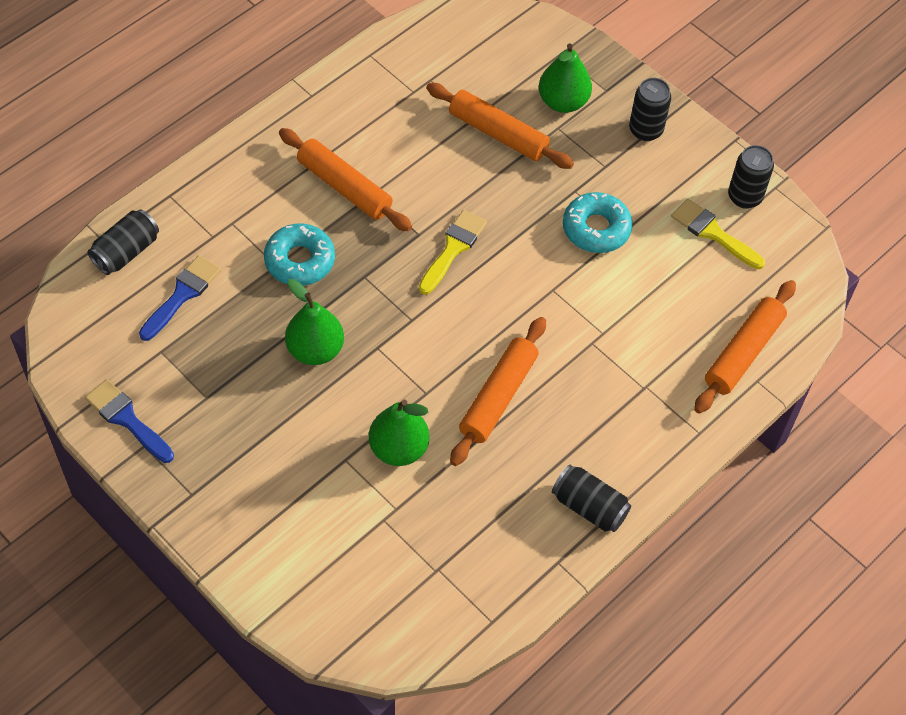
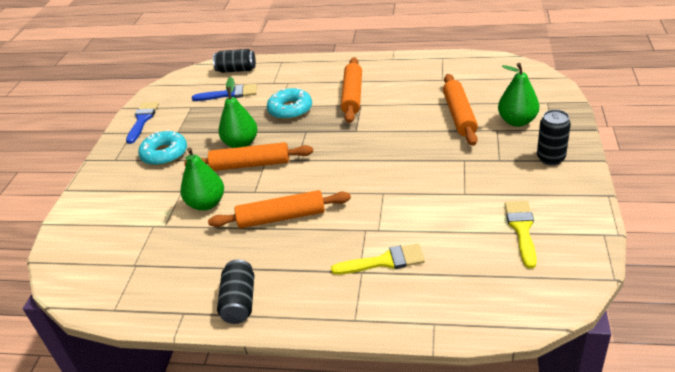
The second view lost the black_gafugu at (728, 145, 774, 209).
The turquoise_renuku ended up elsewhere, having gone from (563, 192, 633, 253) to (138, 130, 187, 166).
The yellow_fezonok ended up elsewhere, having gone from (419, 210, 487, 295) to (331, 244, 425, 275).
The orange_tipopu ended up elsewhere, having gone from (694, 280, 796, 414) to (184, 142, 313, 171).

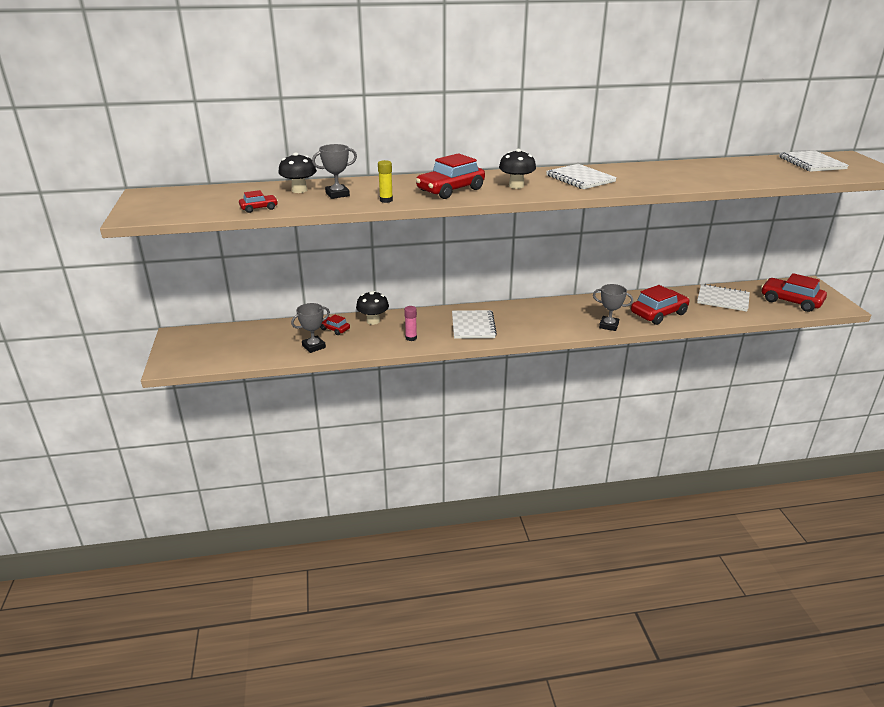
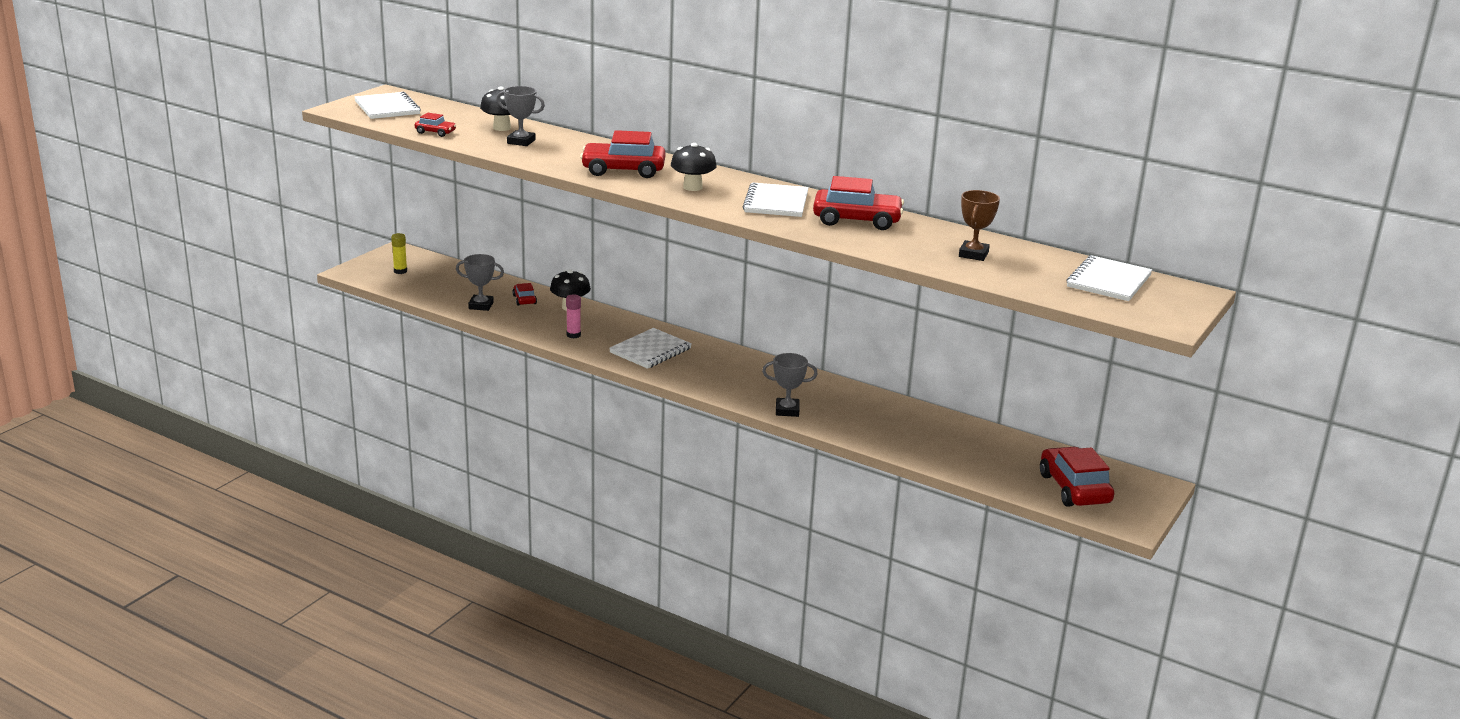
The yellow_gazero ended up elsewhere, having gone from (378, 160, 393, 203) to (391, 233, 407, 274).
The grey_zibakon at (593, 284, 633, 331) ended up facing another way, 60 degrees counterclockwise from before.
The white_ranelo ended up elsewhere, having gone from (697, 284, 750, 312) to (354, 92, 421, 119).
The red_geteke ended up elsewhere, having gone from (631, 285, 689, 325) to (813, 176, 904, 230).
The second view gained the brown_zibakon at (959, 190, 1000, 261).

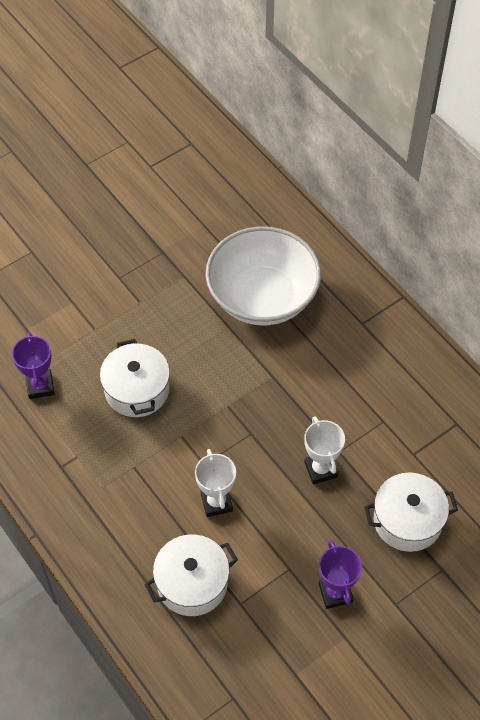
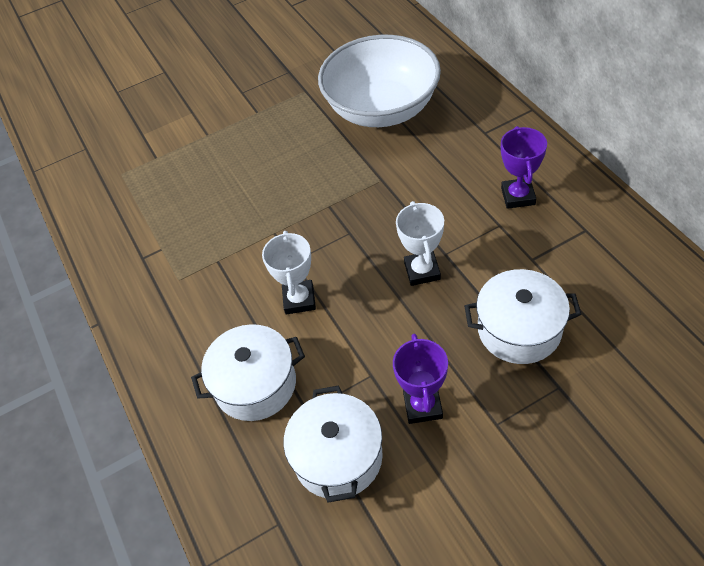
The purple_zibakon ended up elsewhere, having gone from (12, 332, 55, 399) to (501, 126, 547, 209).
The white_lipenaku ended up elsewhere, having gone from (100, 339, 170, 417) to (283, 385, 383, 503).

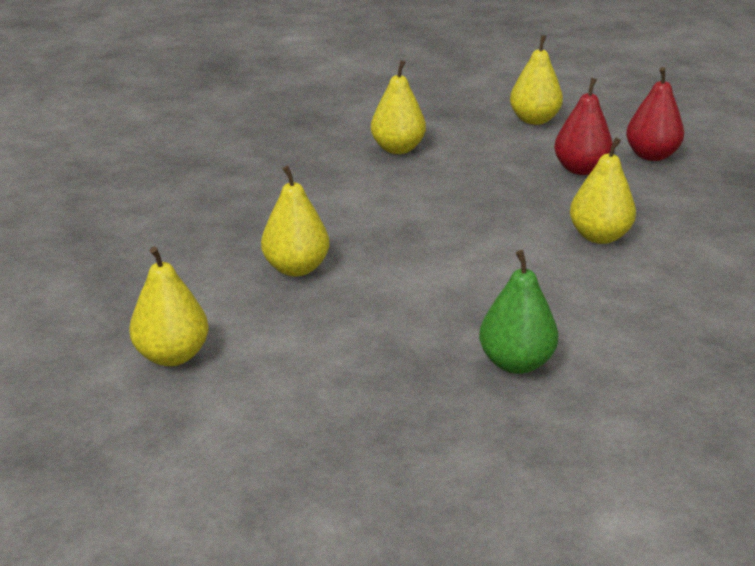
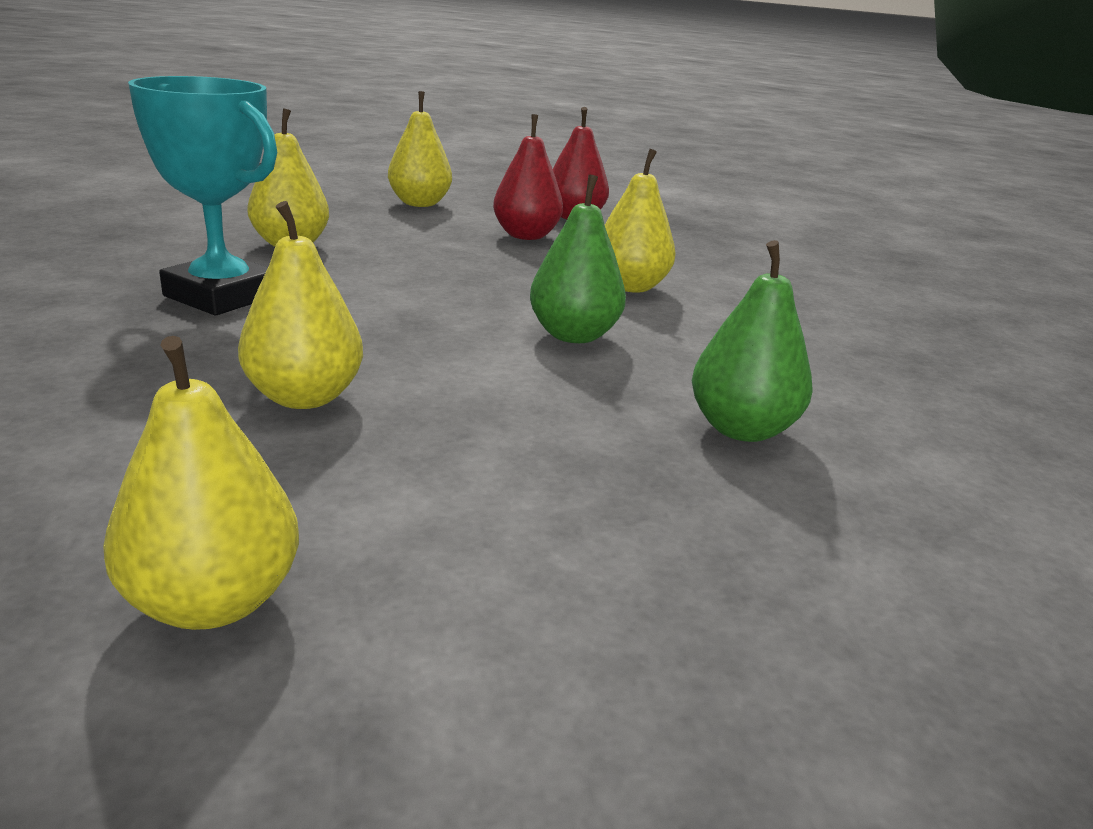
The second view gained the turquoise_zibakon at (128, 76, 277, 315).
The second view gained the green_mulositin at (530, 174, 626, 343).

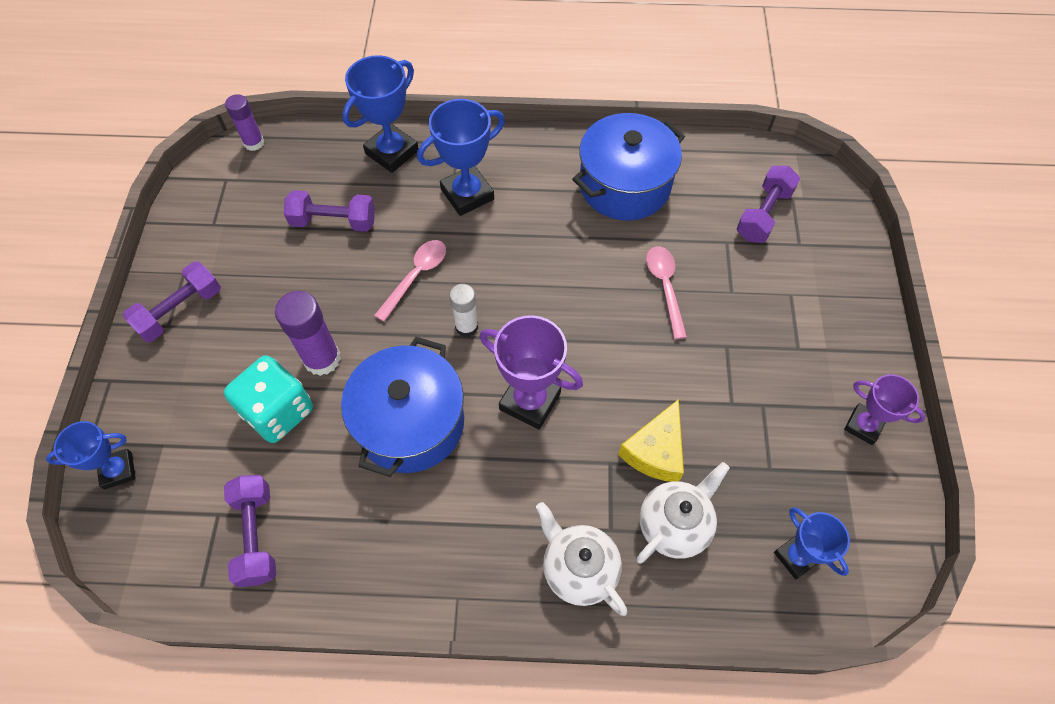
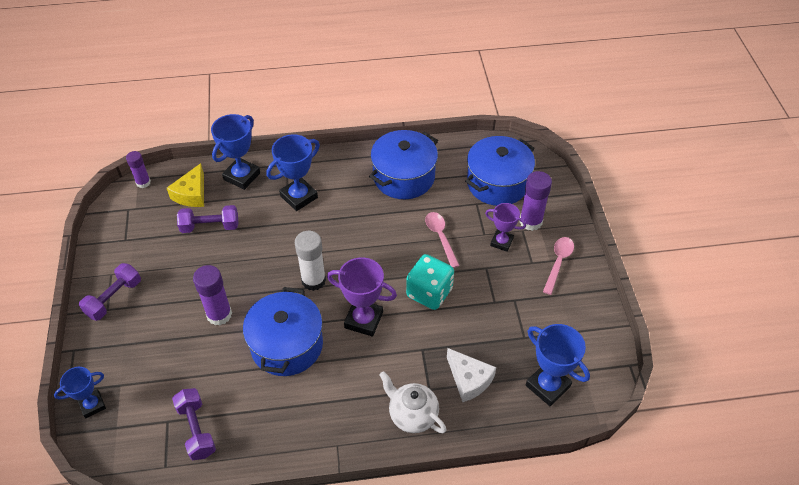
Where the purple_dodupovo stood at (736, 166, 800, 243), the blue_lipenaku came to stand at (465, 136, 535, 206).
The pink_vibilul ended up elsewhere, having gone from (374, 240, 446, 322) to (543, 237, 574, 295).
The size of the white_gazero at (449, 284, 478, 337) changed by a factor of 1.56.
The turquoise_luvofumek ended up elsewhere, having gone from (224, 355, 313, 443) to (406, 254, 454, 310).
The purple_zibakon ended up elsewhere, having gone from (844, 374, 926, 445) to (485, 203, 526, 252).
The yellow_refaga ended up elsewhere, having gone from (618, 399, 684, 482) to (167, 163, 204, 207).
Where the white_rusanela stood at (636, 462, 730, 564), the white_refaga came to stand at (447, 348, 496, 402).
The size of the blue_zibakon at (774, 507, 850, 579) changed by a factor of 1.56.
The second view gained the purple_gazero at (520, 171, 552, 231).

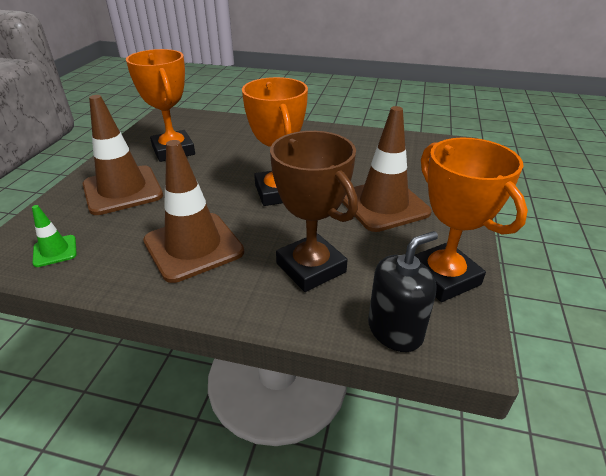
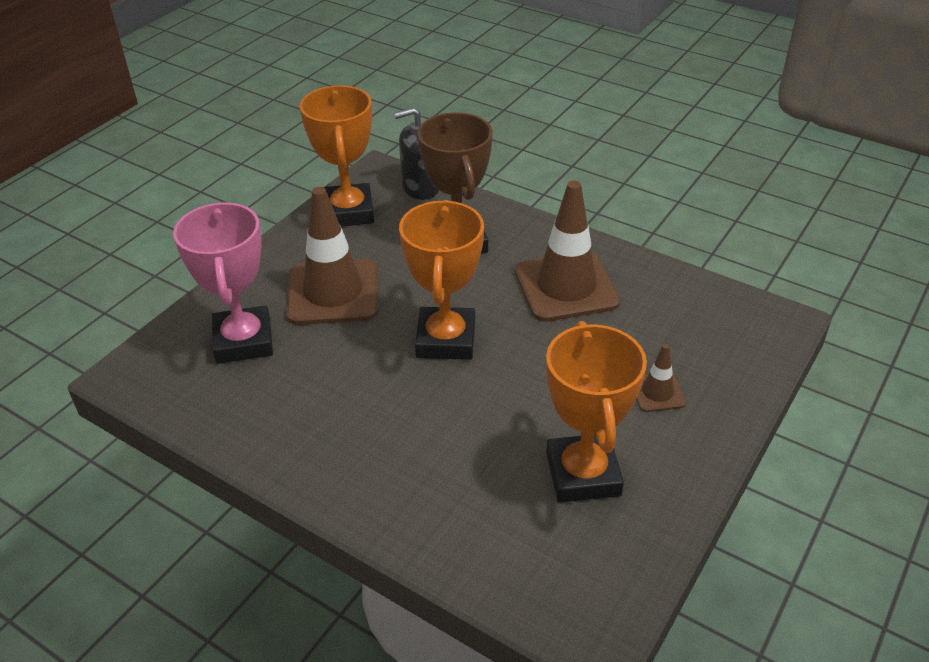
The size of the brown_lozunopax at (83, 95, 163, 215) changed by a factor of 0.47.
The second view lost the green_lozunopax at (32, 205, 77, 267).
The second view gained the pink_zibakon at (173, 202, 273, 364).

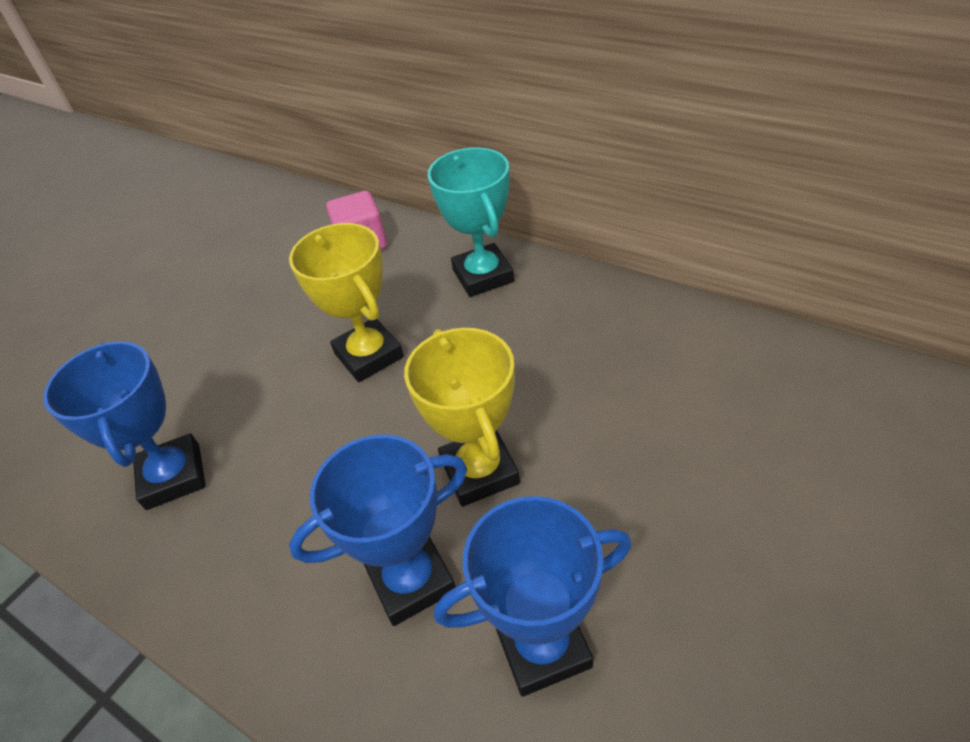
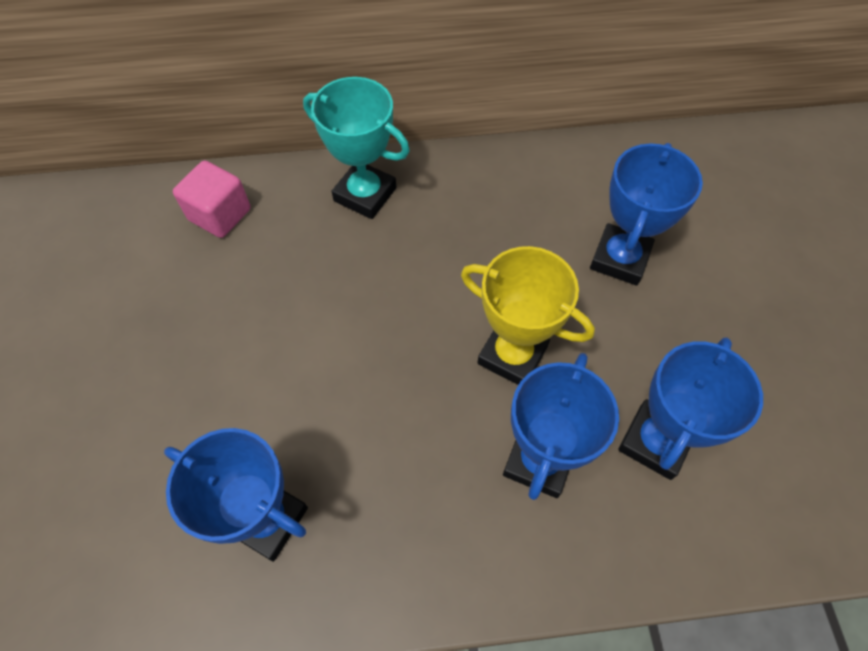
The second view lost the yellow_zibakon at (289, 223, 404, 382).
The second view gained the blue_zibakon at (590, 143, 703, 285).

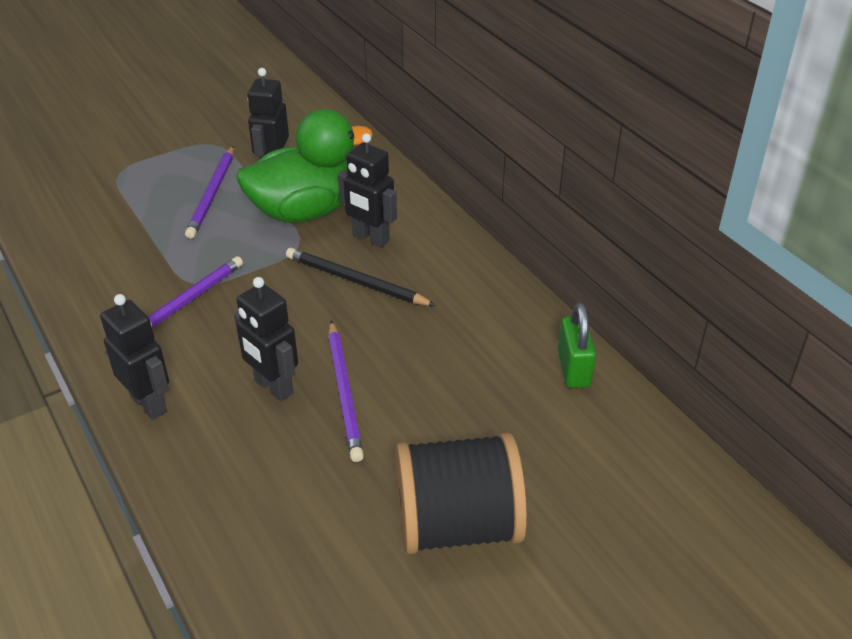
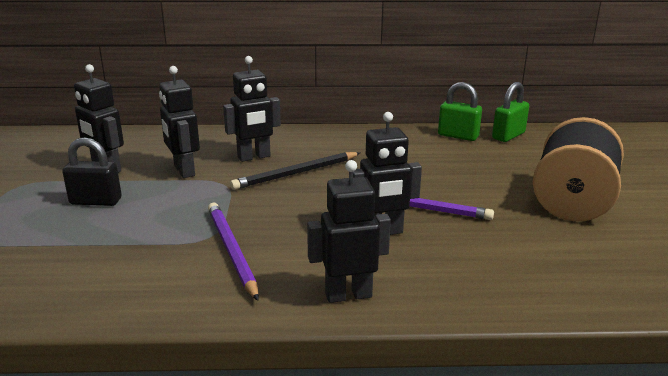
Where the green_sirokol stood at (236, 109, 373, 223), the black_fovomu came to stand at (159, 66, 200, 178).
Where the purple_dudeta stood at (185, 146, 234, 239), the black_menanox came to stand at (62, 137, 122, 206).
The second view gained the green_menanox at (492, 82, 529, 142).

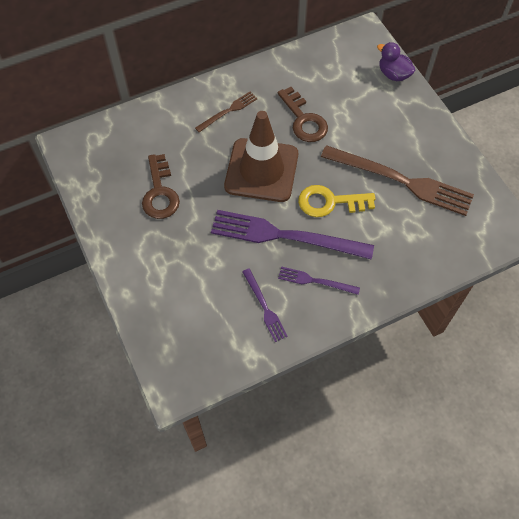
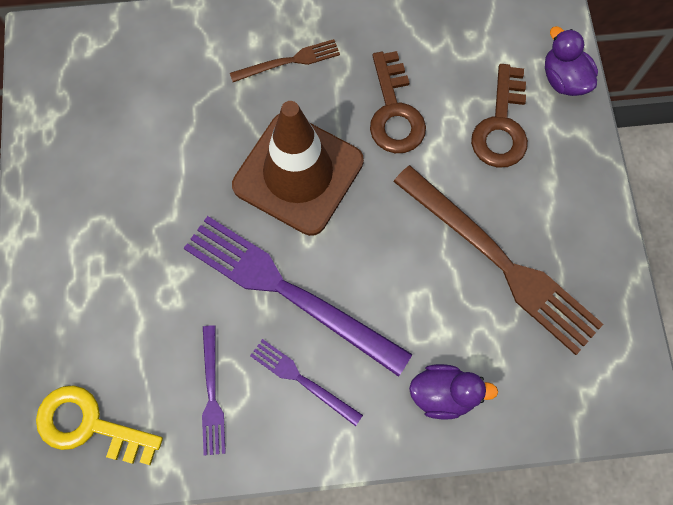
The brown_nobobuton ended up elsewhere, having gone from (142, 154, 180, 219) to (471, 64, 528, 168).
The yellow_nobobuton ended up elsewhere, having gone from (298, 185, 376, 217) to (36, 385, 163, 465).
The second view gained the purple_sirokol at (409, 364, 498, 420).

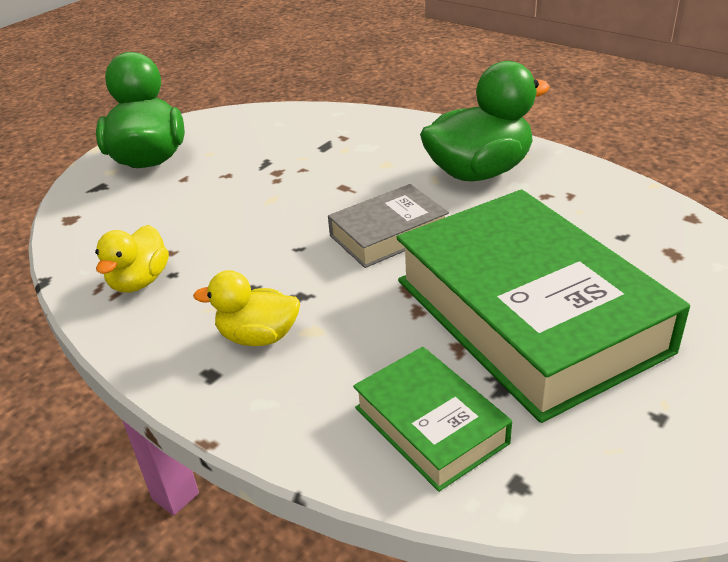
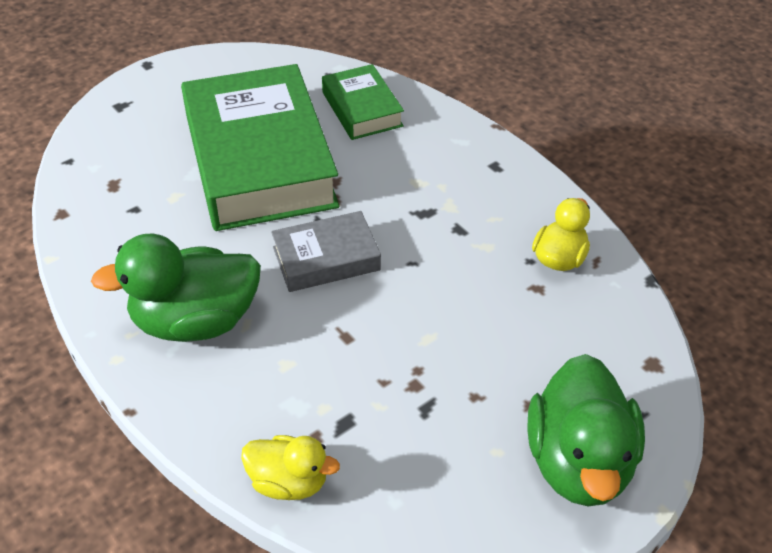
The yellow_sirokol ended up elsewhere, having gone from (193, 270, 300, 346) to (241, 435, 340, 500).

